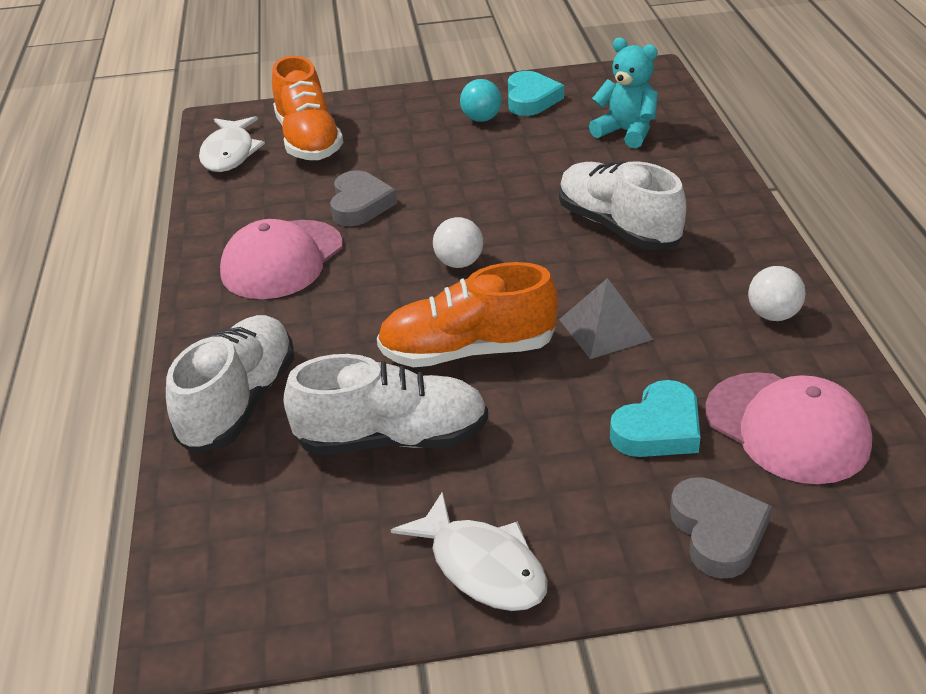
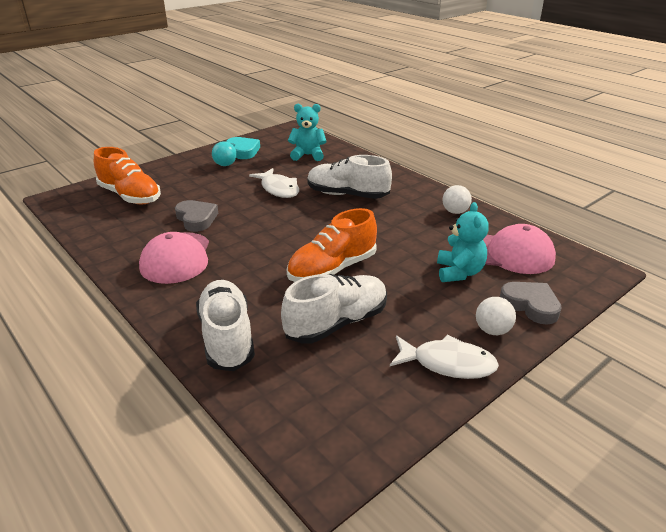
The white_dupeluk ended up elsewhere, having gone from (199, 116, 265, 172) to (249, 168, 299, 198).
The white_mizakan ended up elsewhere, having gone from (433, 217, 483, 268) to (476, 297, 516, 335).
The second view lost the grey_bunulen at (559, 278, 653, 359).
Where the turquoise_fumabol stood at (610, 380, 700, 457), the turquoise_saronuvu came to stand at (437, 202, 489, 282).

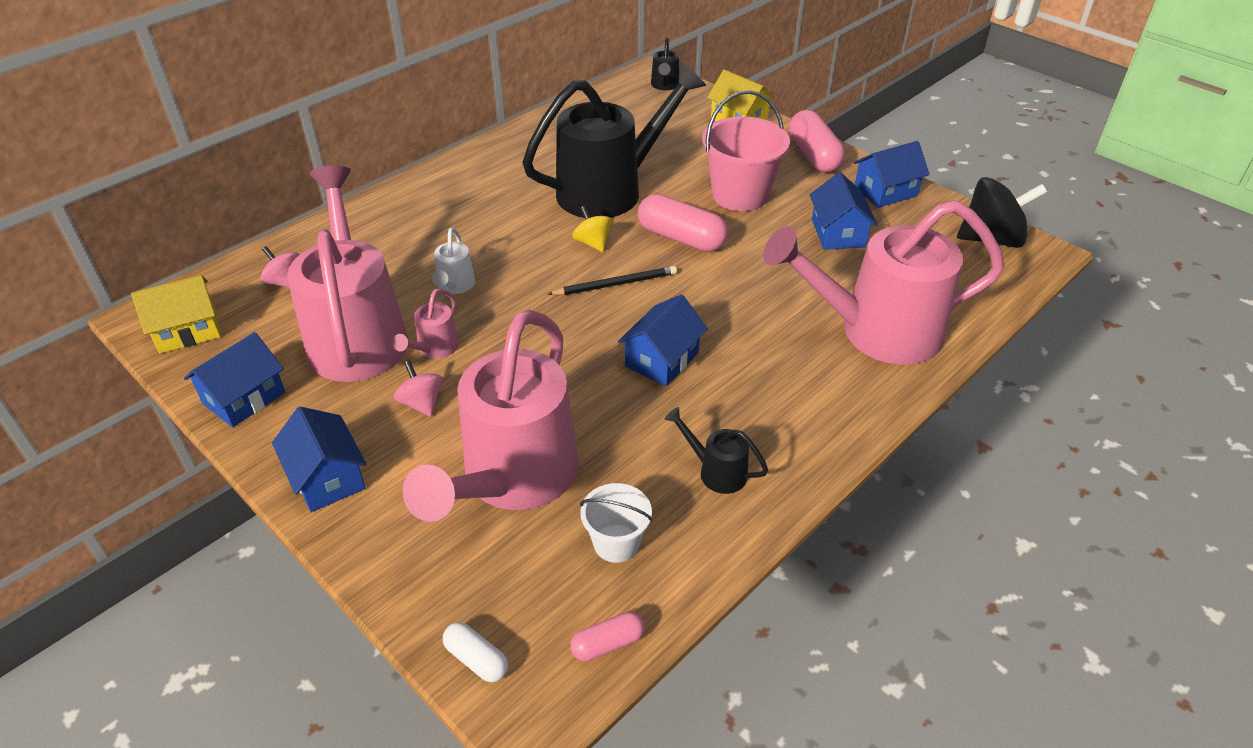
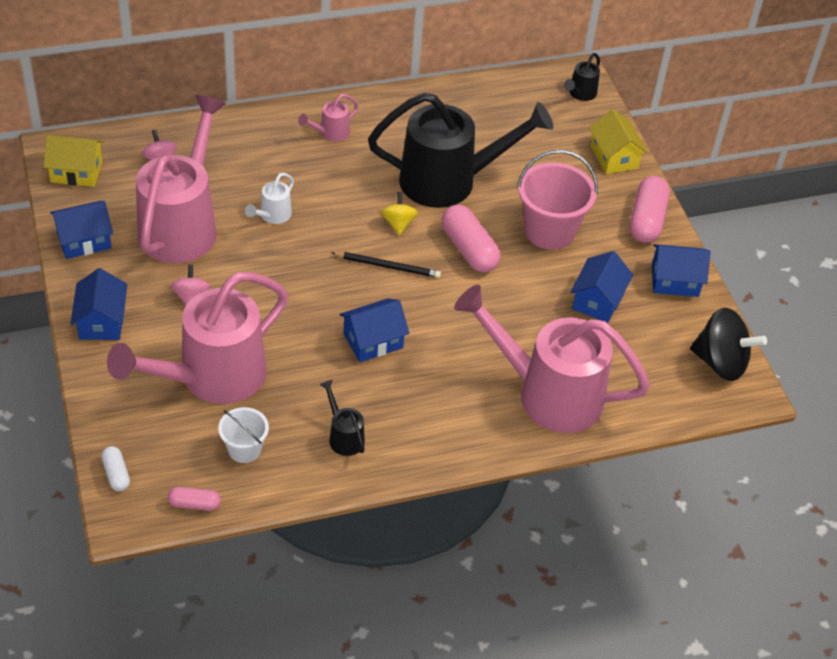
The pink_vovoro ended up elsewhere, having gone from (393, 289, 459, 359) to (298, 94, 359, 142).

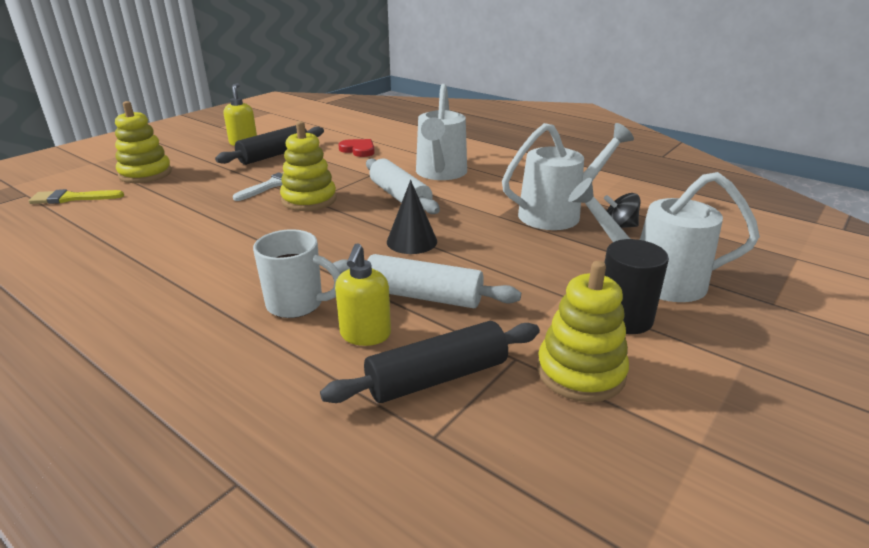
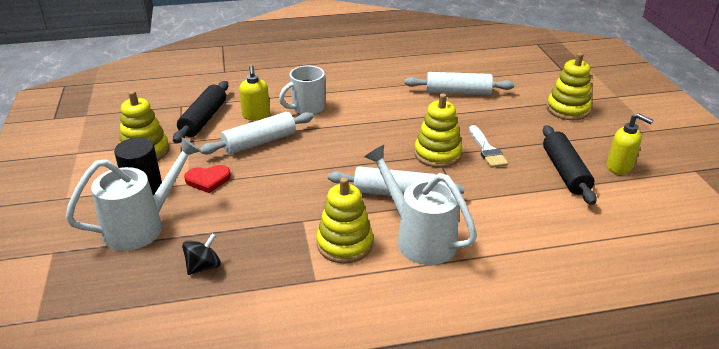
The second view lost the white_vovoro at (502, 123, 634, 230).
The red_fumabol ended up elsewhere, having gone from (338, 139, 375, 157) to (184, 165, 231, 193).
The second view lost the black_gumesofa at (387, 180, 437, 254).
The second view lost the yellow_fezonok at (29, 189, 124, 204).
The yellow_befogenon at (335, 243, 391, 346) ended up facing another way, 150 degrees counterclockwise from before.
The second view gained the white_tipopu at (405, 72, 515, 95).
The second view gained the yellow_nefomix at (316, 177, 373, 263).

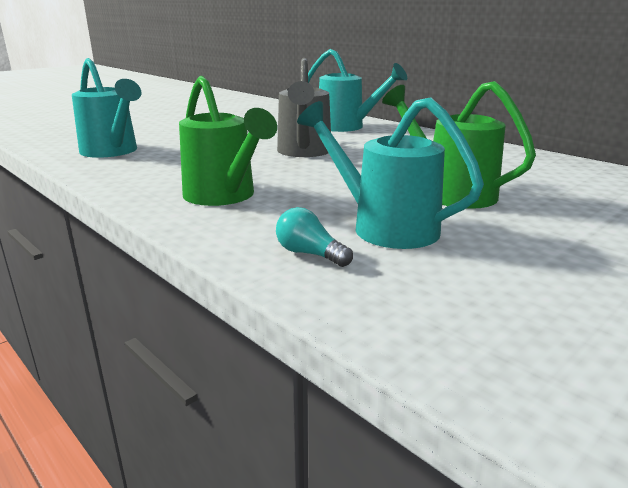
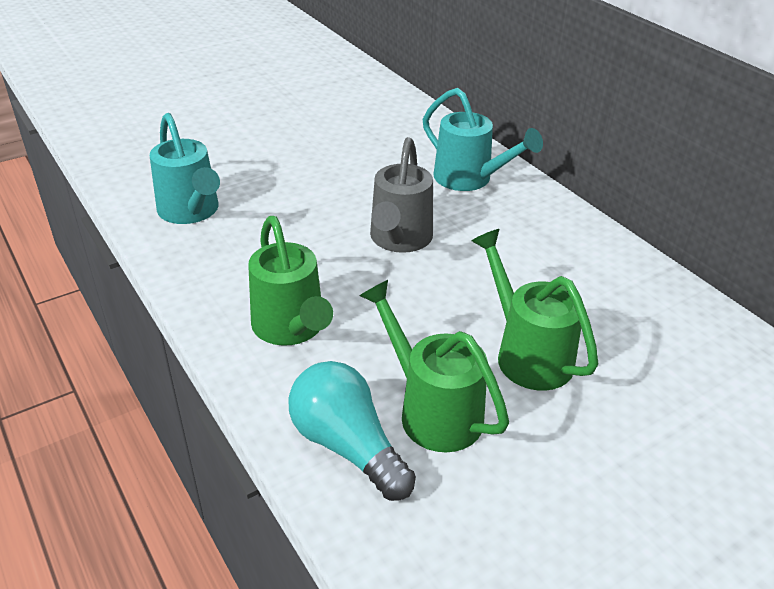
What was the turquoise_vovoro at (297, 97, 484, 249) turned into the green_vovoro at (359, 280, 509, 453).
The size of the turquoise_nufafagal at (276, 207, 353, 267) changed by a factor of 1.98.

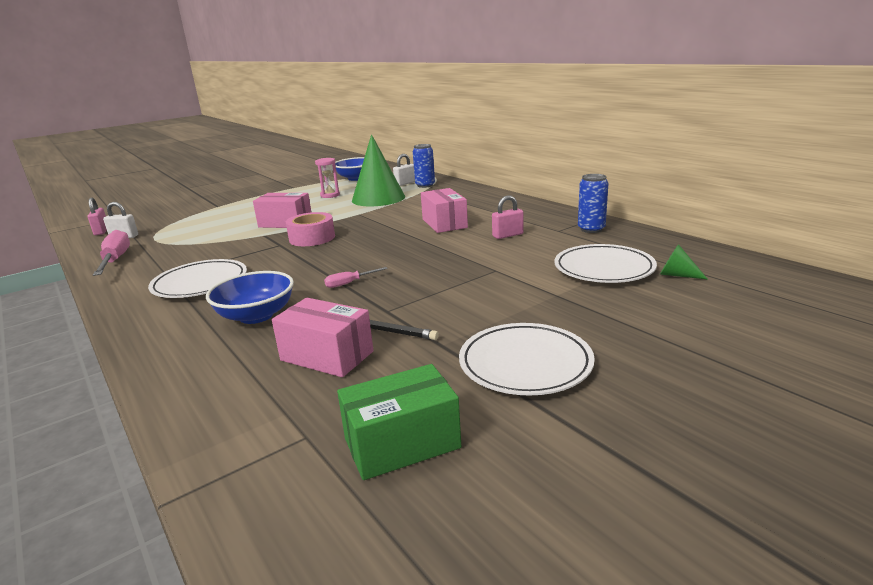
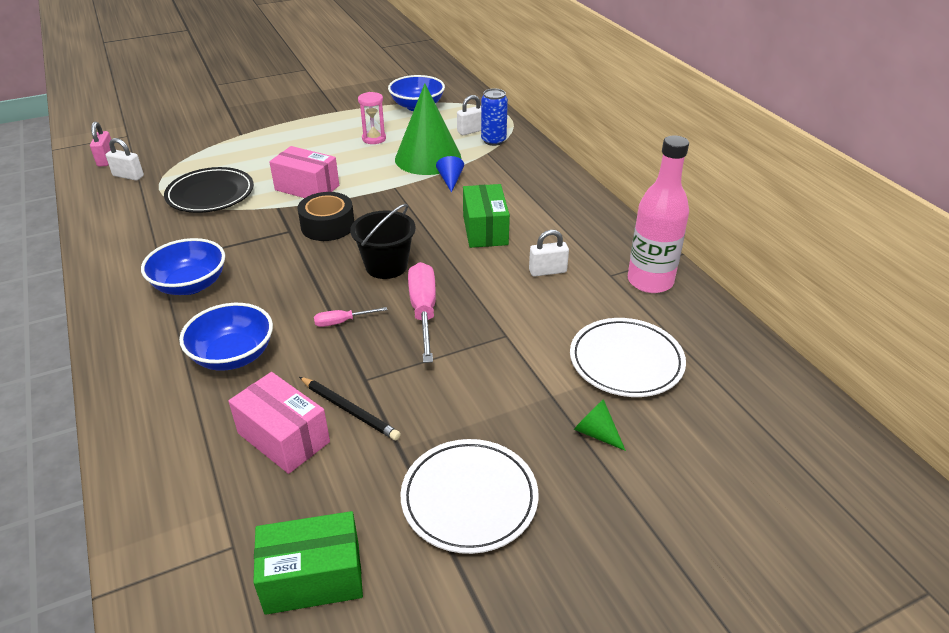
Where the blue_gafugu stood at (578, 174, 609, 233), the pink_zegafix came to stand at (628, 135, 689, 293).
What was the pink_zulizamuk at (421, 188, 468, 233) turned into the green_zulizamuk at (463, 184, 510, 248).
What was the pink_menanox at (492, 195, 524, 239) turned into the white_menanox at (529, 230, 569, 277).
What was the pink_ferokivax at (286, 212, 335, 246) turned into the black_ferokivax at (297, 192, 354, 241).
The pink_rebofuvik ended up elsewhere, having gone from (93, 230, 130, 276) to (408, 262, 436, 363).
The green_gumesofa ended up elsewhere, having gone from (660, 244, 708, 280) to (574, 399, 626, 451).
Where the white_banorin stood at (148, 259, 247, 298), the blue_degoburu came to stand at (141, 238, 225, 295).
The second view gained the blue_gumesofa at (436, 156, 464, 192).
The second view gained the black_banorin at (164, 167, 254, 213).
The second view gained the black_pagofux at (350, 204, 416, 279).

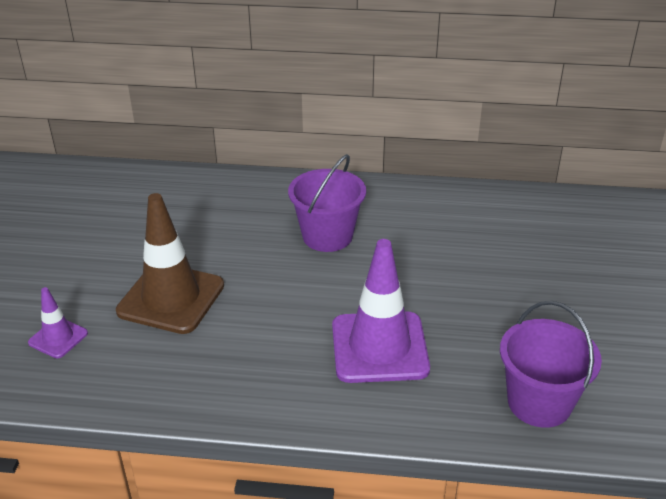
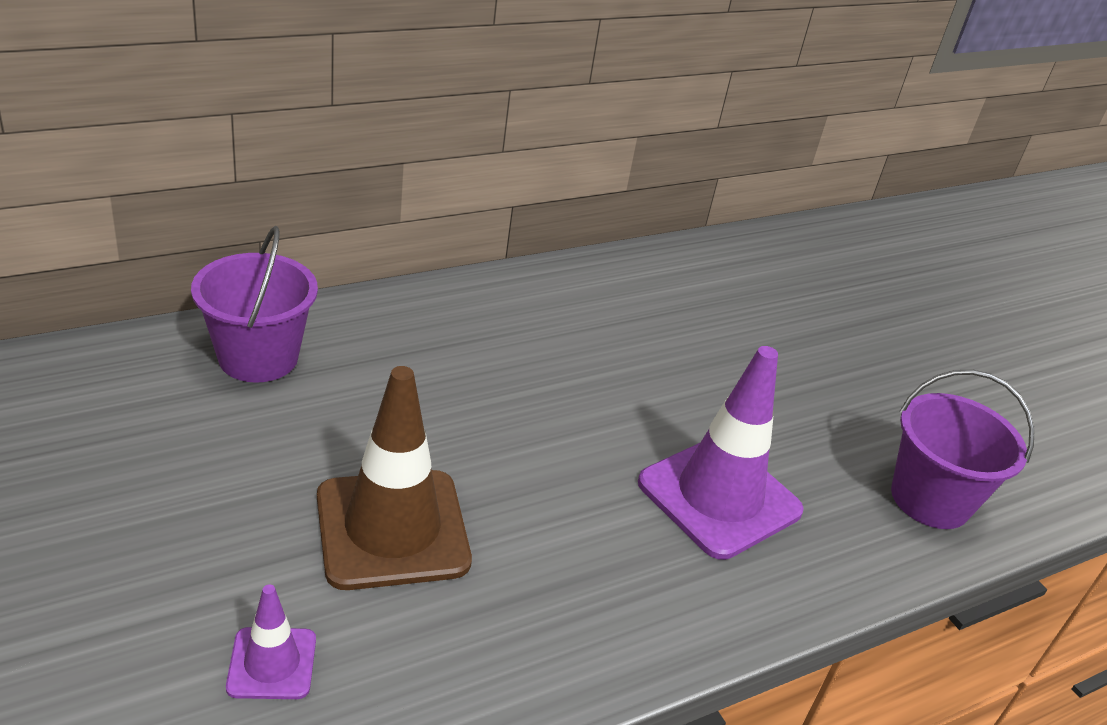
The purple_pagofux ended up elsewhere, having gone from (288, 154, 366, 252) to (191, 226, 318, 383).

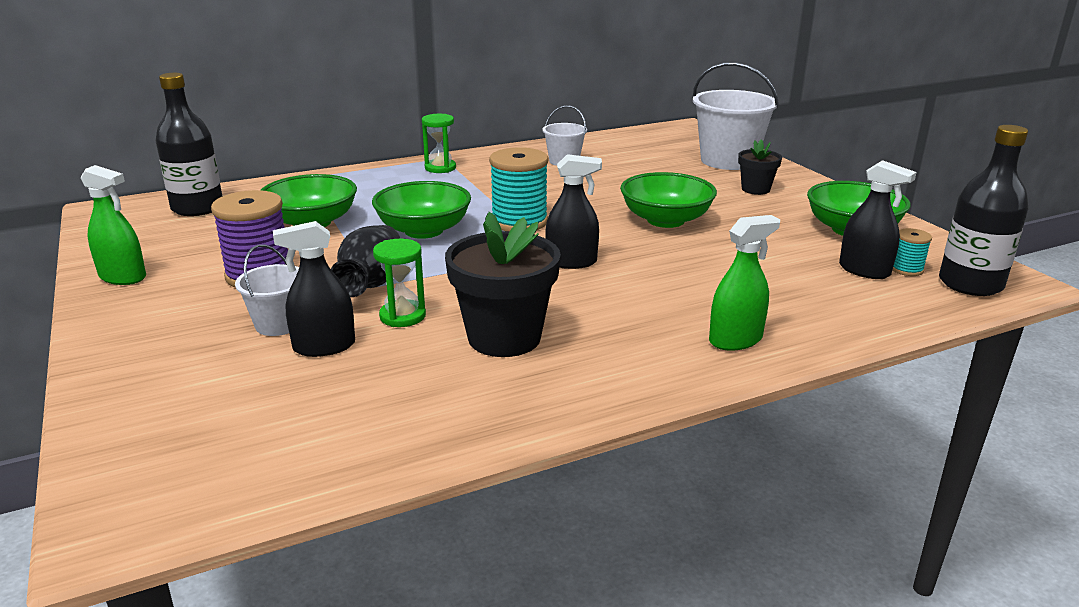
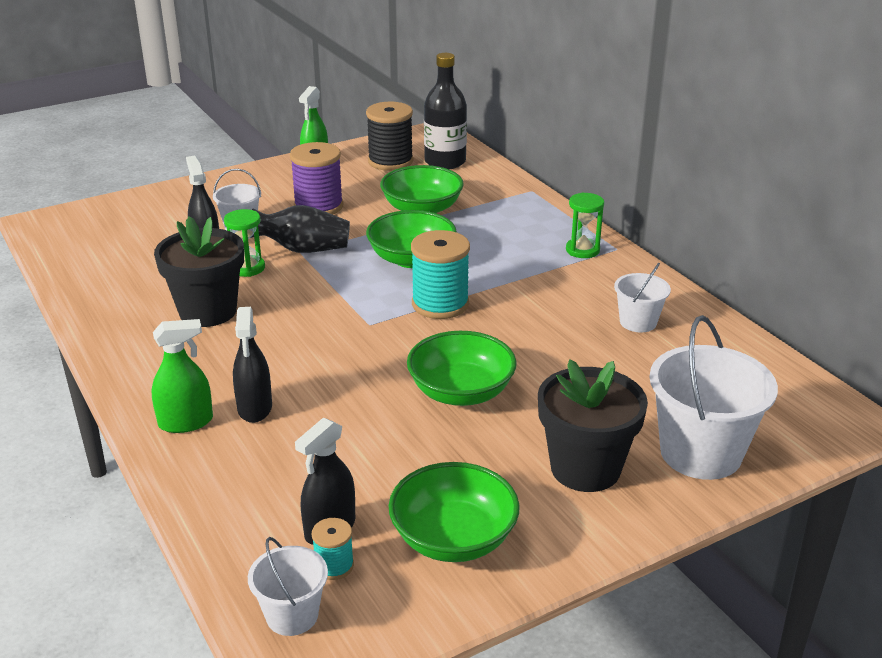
Where the black_zegafix stood at (939, 125, 1028, 296), the white_pagofux came to stand at (248, 537, 328, 636).
The size of the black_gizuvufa at (738, 140, 782, 195) changed by a factor of 1.82.
The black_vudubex ended up elsewhere, having gone from (545, 154, 602, 269) to (233, 307, 272, 423).
The green_vudubex at (709, 215, 780, 351) ended up facing another way, 75 degrees counterclockwise from before.
The second view gained the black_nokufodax at (366, 101, 414, 171).

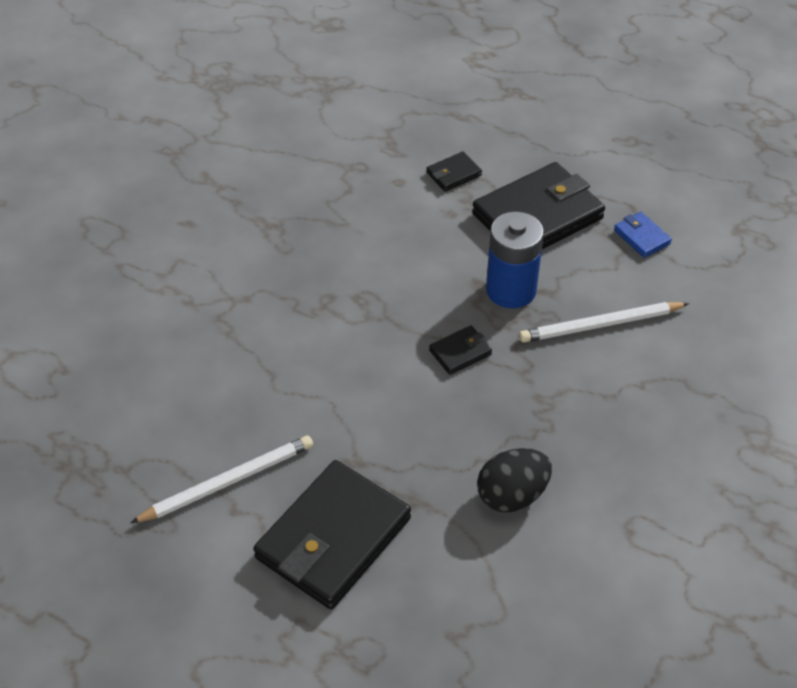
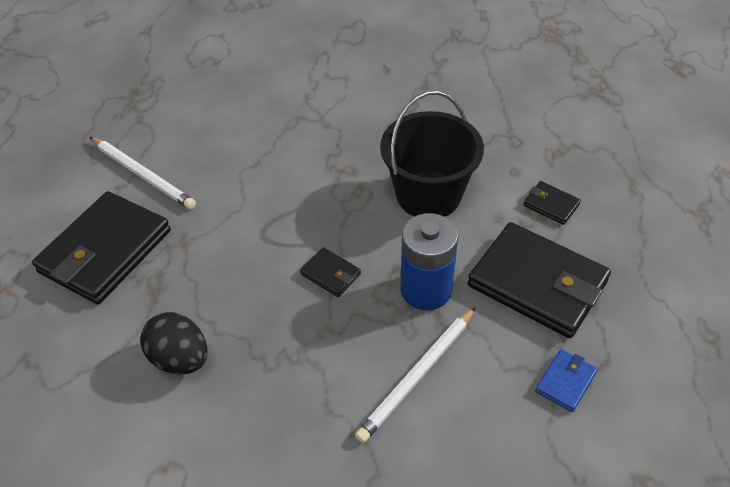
The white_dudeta at (519, 302, 689, 343) ended up facing another way, 105 degrees counterclockwise from before.
The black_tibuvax at (253, 460, 411, 609) ended up facing another way, 75 degrees counterclockwise from before.
The second view gained the black_pagofux at (380, 91, 484, 217).

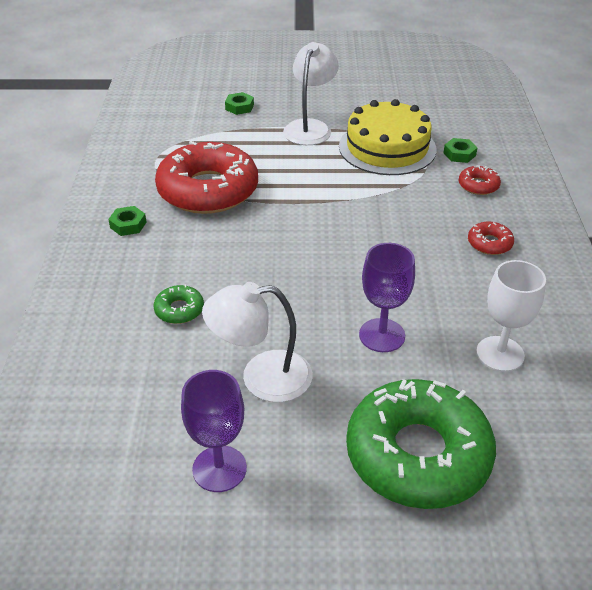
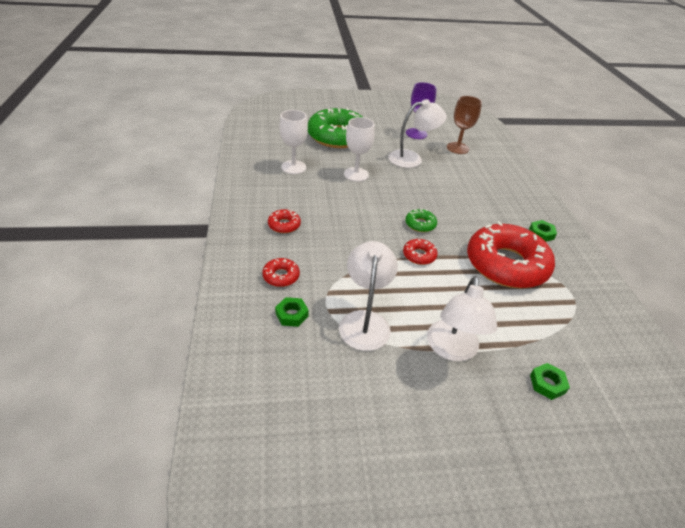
Where the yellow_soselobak stood at (339, 99, 437, 175), the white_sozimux came to stand at (339, 241, 398, 351).
What was the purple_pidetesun at (359, 243, 415, 352) turned into the white_pidetesun at (344, 117, 375, 182).
The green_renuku ended up elsewhere, having gone from (153, 284, 204, 324) to (405, 209, 437, 232).
The second view gained the brown_pidetesun at (447, 96, 482, 154).
The second view gained the red_renuku at (403, 239, 438, 265).

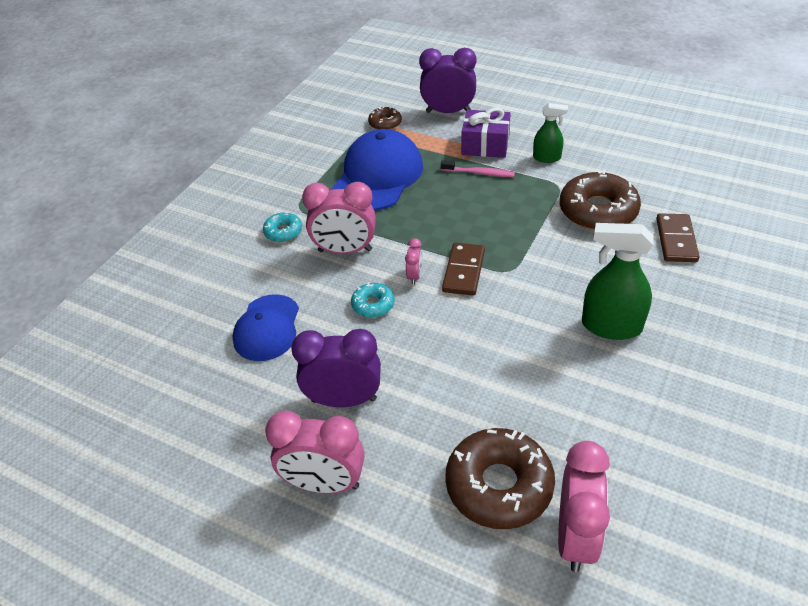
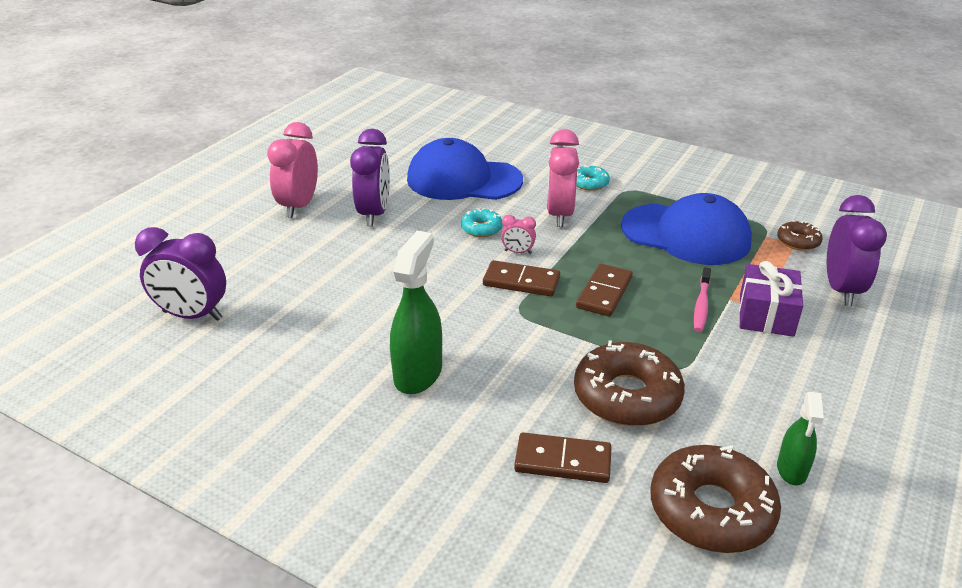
The green_vudubex ended up elsewhere, having gone from (533, 103, 568, 163) to (777, 392, 824, 486).
The size of the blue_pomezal at (233, 294, 299, 361) changed by a factor of 1.57.
The brown_renuku ended up elsewhere, having gone from (445, 428, 555, 529) to (650, 445, 781, 553).
What was the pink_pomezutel at (558, 441, 610, 572) turned into the purple_pomezutel at (135, 227, 226, 321).
The second view gained the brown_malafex at (576, 264, 633, 317).

